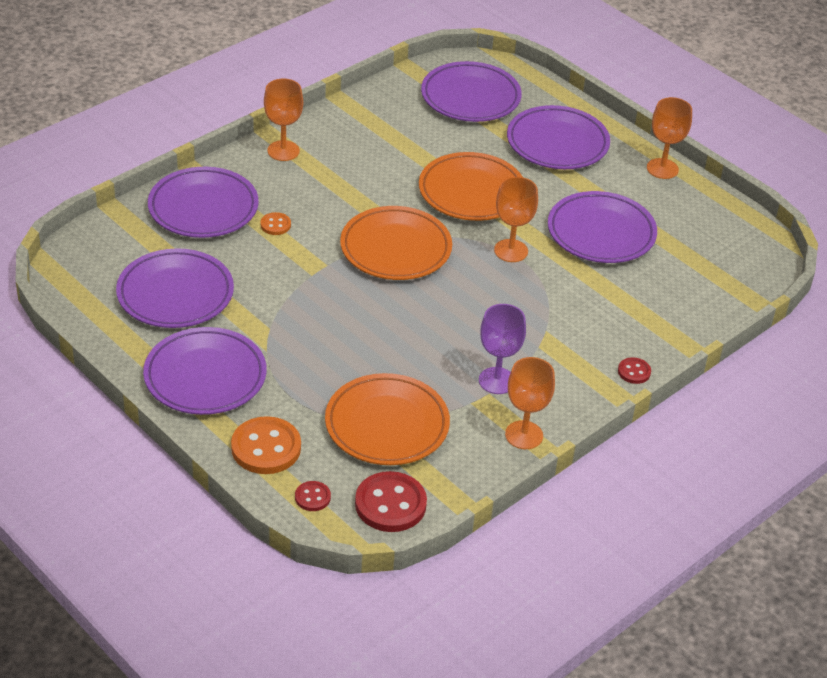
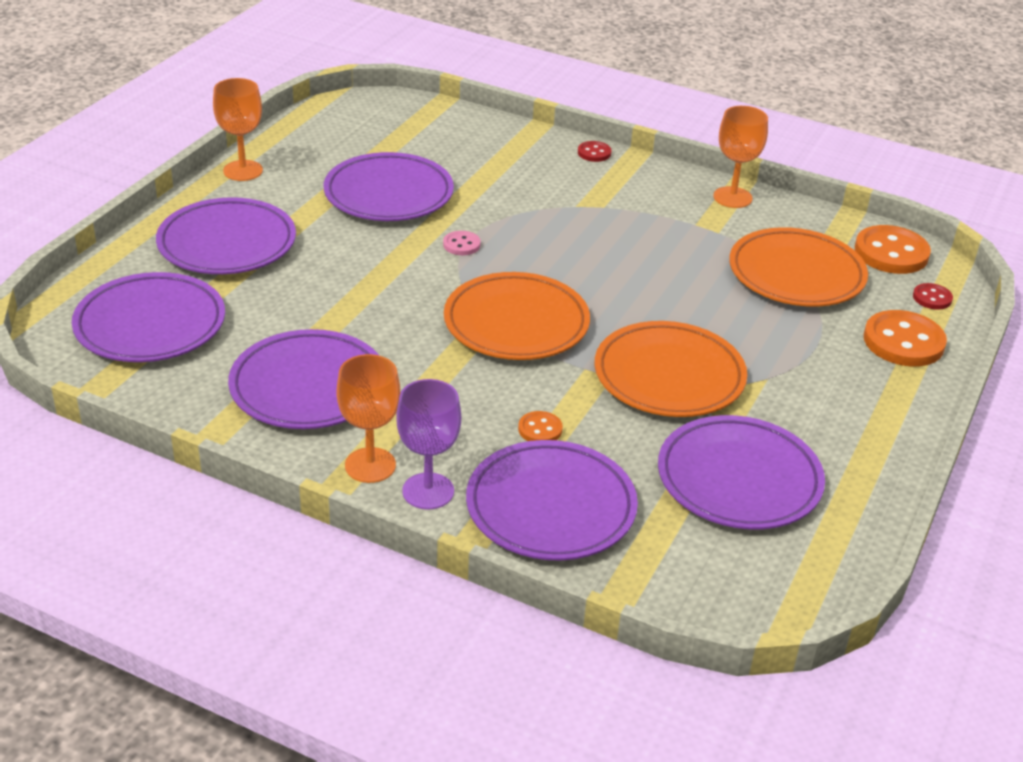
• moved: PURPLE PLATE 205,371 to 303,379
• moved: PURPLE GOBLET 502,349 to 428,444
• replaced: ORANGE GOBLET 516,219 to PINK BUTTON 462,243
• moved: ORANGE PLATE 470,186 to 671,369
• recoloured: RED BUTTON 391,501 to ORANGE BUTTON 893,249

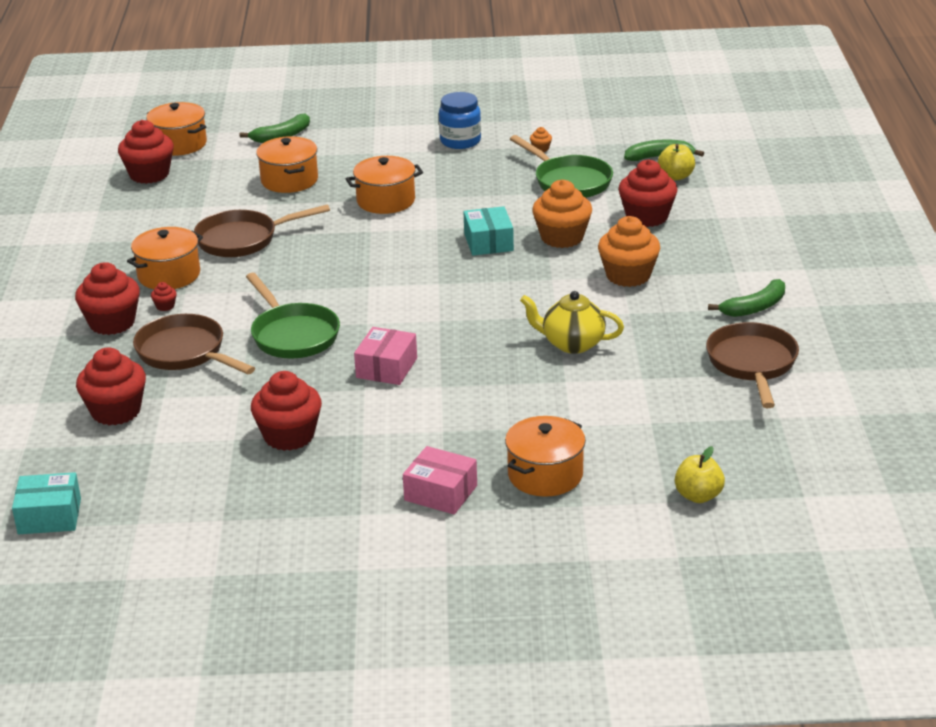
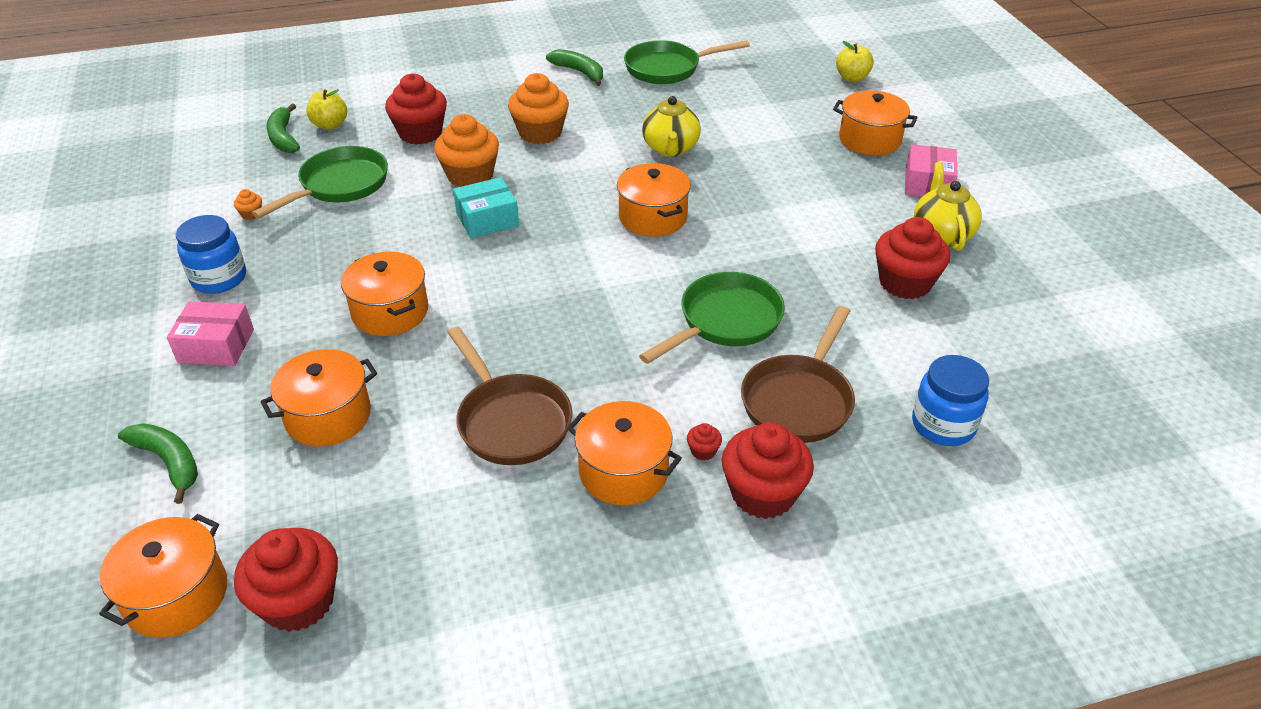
• moved: PINK BOX 385,356 to 210,333
• added: ORANGE POT 654,200
• recoloured: BROWN PAN 752,365 to GREEN PAN 687,62
• replaced: RED CUPCAKE 111,386 to BLUE JAR 950,400
• added: YELLOW TEAPOT 948,206
• removed: TURQUOISE BOX 46,503

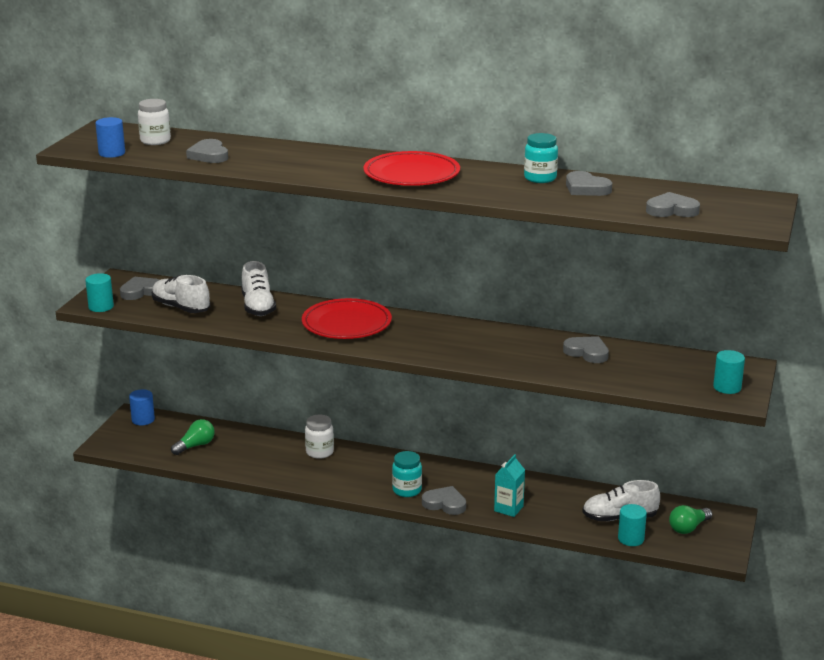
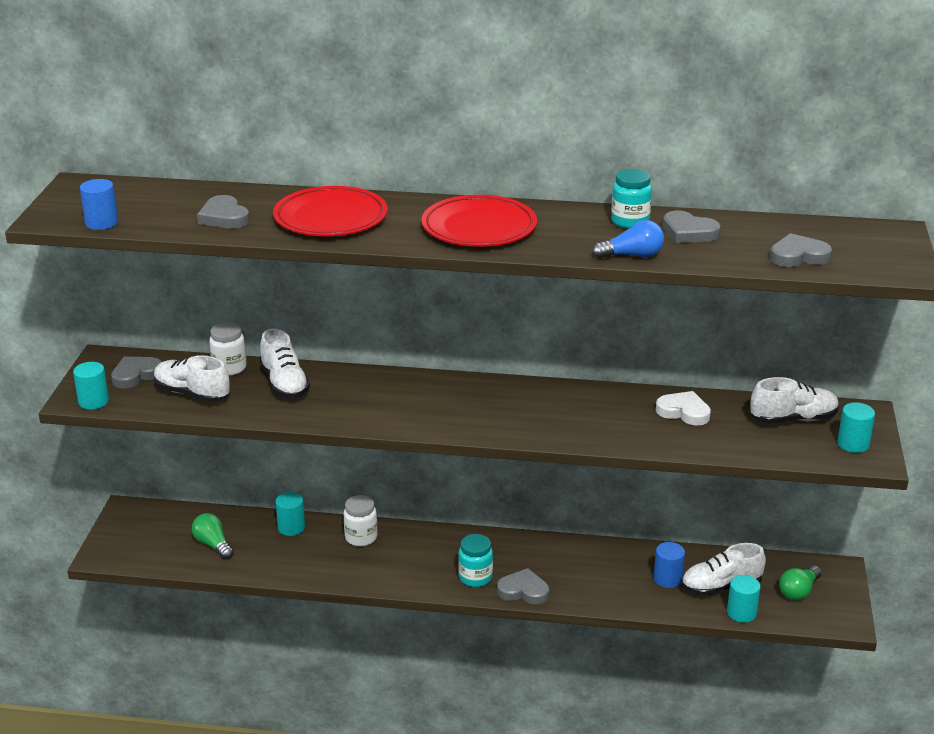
• turned: GREEN LIGHT BULB 193,437 = 213,536 75 degrees counterclockwise
• moved: WHITE JAR 154,122 to 228,349
• moved: RED PLATE 347,318 to 330,211
• added: TURQUOISE CYLINDER 290,514
• added: BLUE LIGHT BULB 628,239
• moved: BLUE CYLINDER 142,407 to 669,565
• recoloured: GREY HEART 586,349 to WHITE HEART 683,408
• added: WHITE SHOE 794,400
• removed: TURQUOISE CARTON 509,485

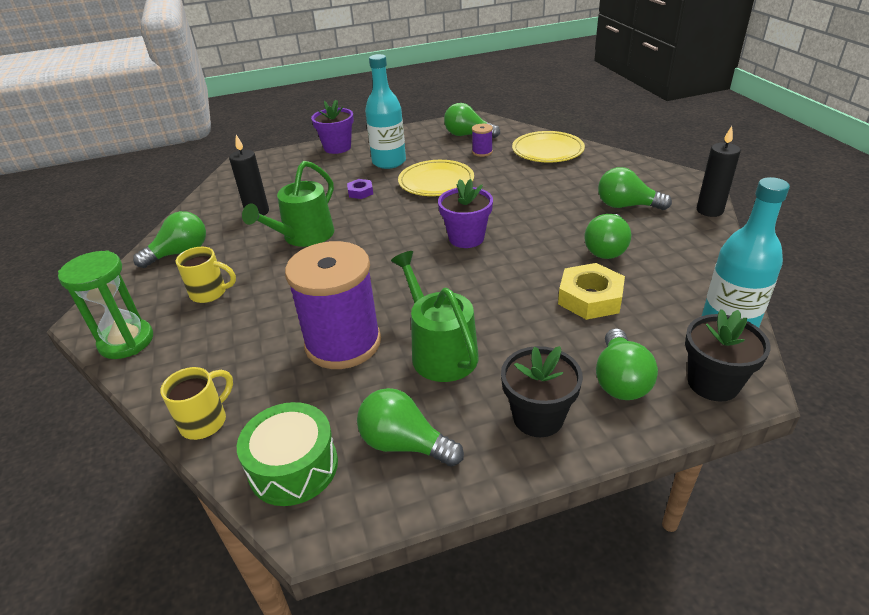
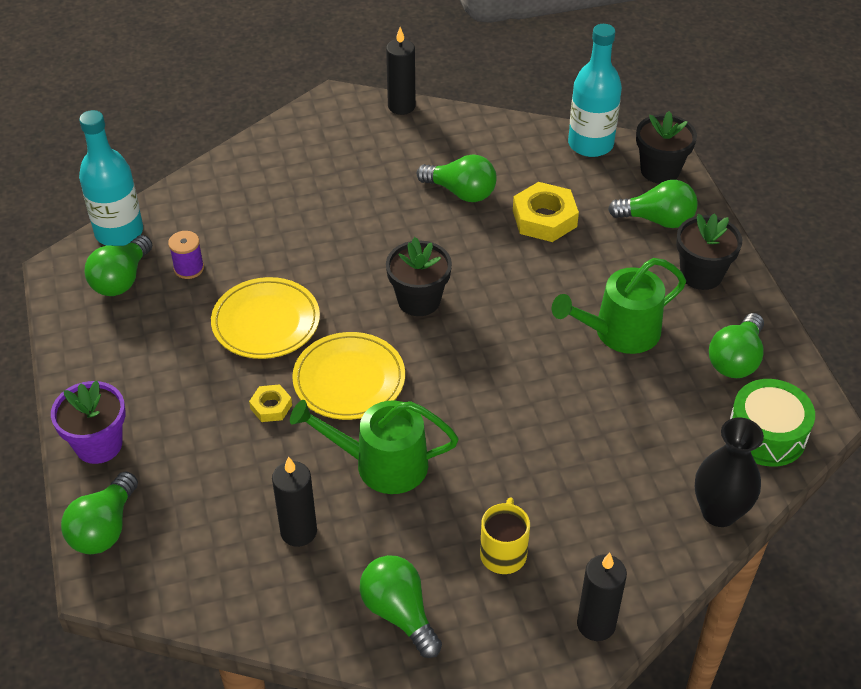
• moved: GREEN LIGHT BULB 635,188 to 99,513
• moved: TURQUOISE BOTTLE 385,111 to 111,178
• recoloured: PURPLE NUT 360,189 to YELLOW NUT 270,403
• turned: GREEN WATERING CAN 288,204 = 374,447 150 degrees clockwise
• moved: YELLOW PLATE 548,146 to 348,376
• recoloured: PURPLE FLOWER POT 465,213 to BLACK FLOWER POT 419,276
• replaced: GREEN HOURGLASS 105,304 to BLACK CANDLE 602,597
• replaced: YELLOW MUG 197,403 to BLACK VASE 729,472
• removed: PURPLE SPOOL 333,305

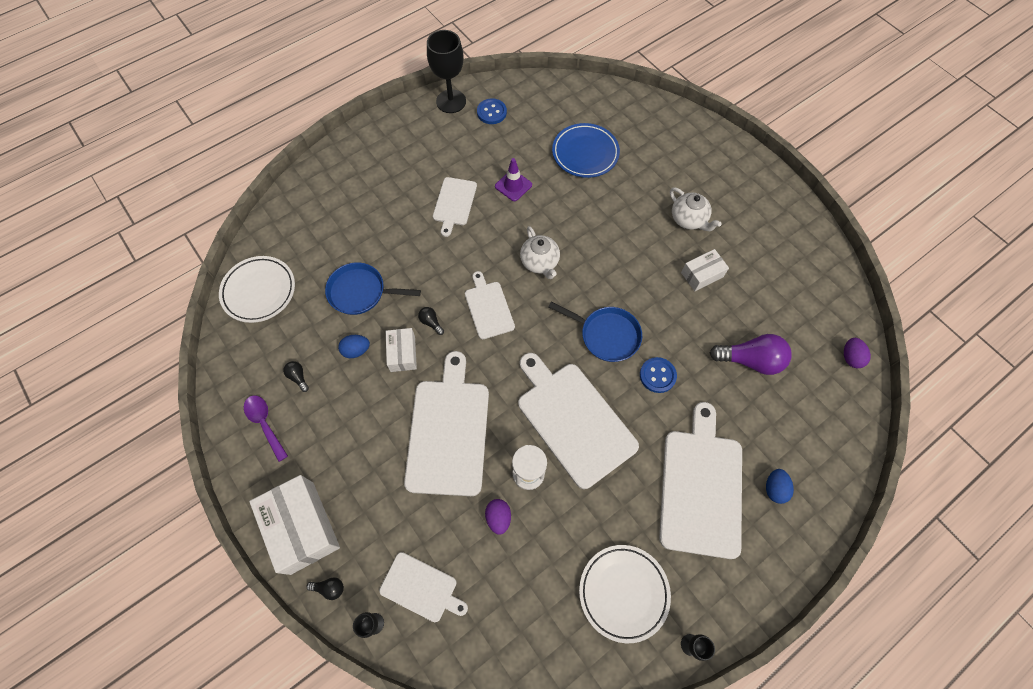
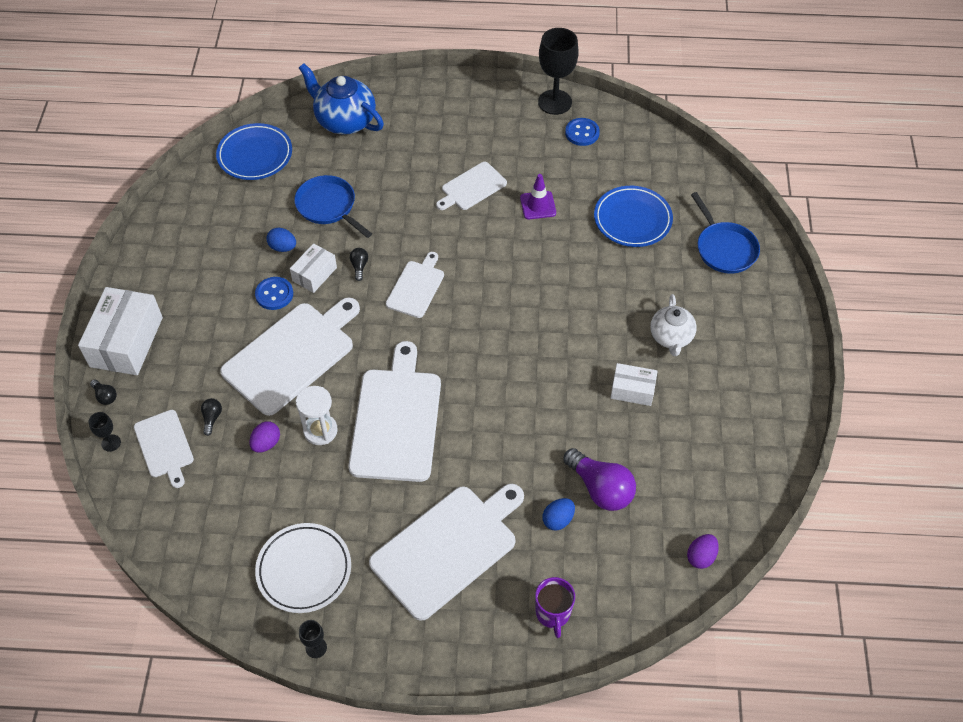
• moved: BLACK LIGHT BULB 296,376 to 211,417
• recoloured: WHITE PLATE 257,289 to BLUE PLATE 254,151
• moved: BLUE BUTTON 658,375 to 274,293
• added: BLUE TEAPOT 341,99
• added: PURPLE MUG 555,607
• moved: BLUE EGG 780,486 to 559,514
• moved: BLUE PAN 595,332 to 725,233
• removed: PURPLE SPOON 266,428
• removed: WHITE TEAPOT 540,252

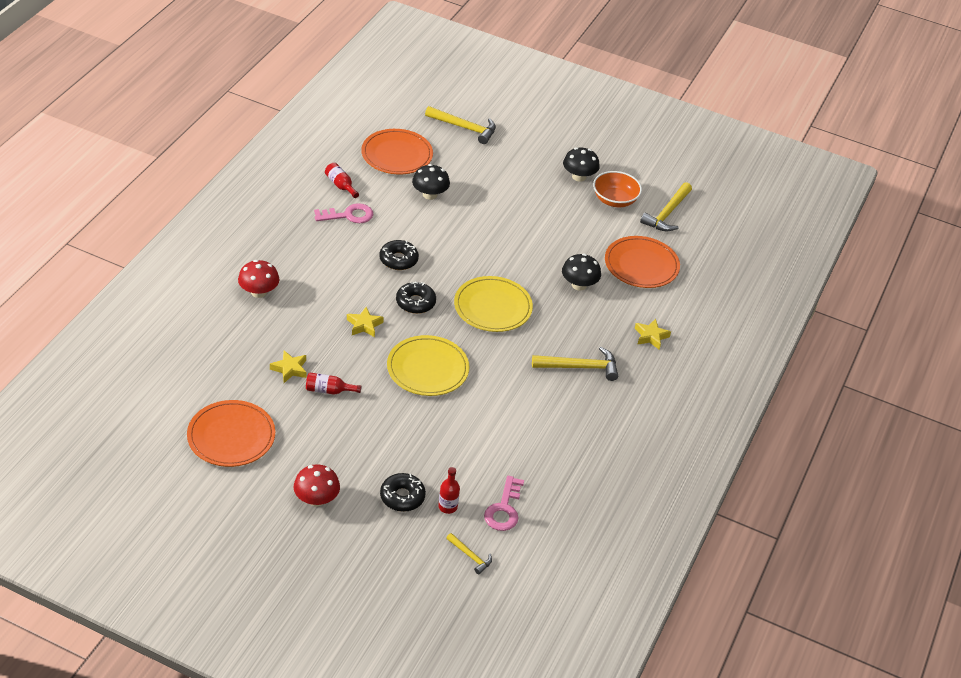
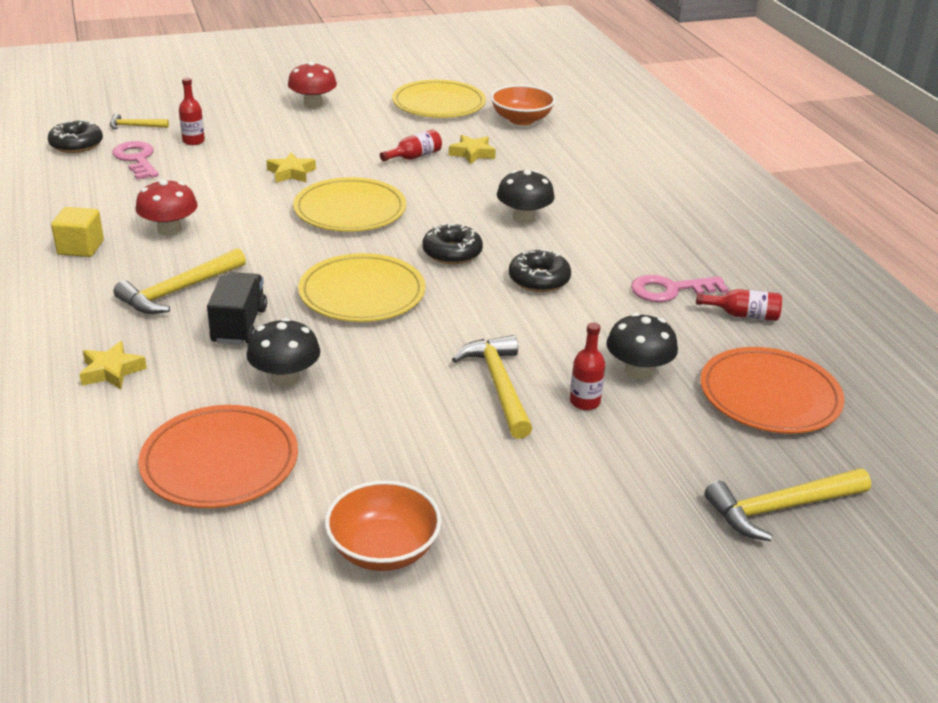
• moved: BLACK DONUT 403,492 to 75,136
• added: YELLOW CUBE 77,232
• moved: RED MUSHROOM 258,279 to 167,207
• added: BLACK TRUCK 237,308
• moved: YELLOW STAR 365,322 to 291,167
• recoloured: ORANGE PLATE 231,433 to YELLOW PLATE 439,99
• moved: YELLOW HAMMER 666,206 to 492,387
• added: ORANGE BOWL 523,105
• moved: BLACK MUSHROOM 581,164 to 526,197
• added: RED BOTTLE 587,366
• turned: PINK KEY 343,213 = 680,288 45 degrees clockwise

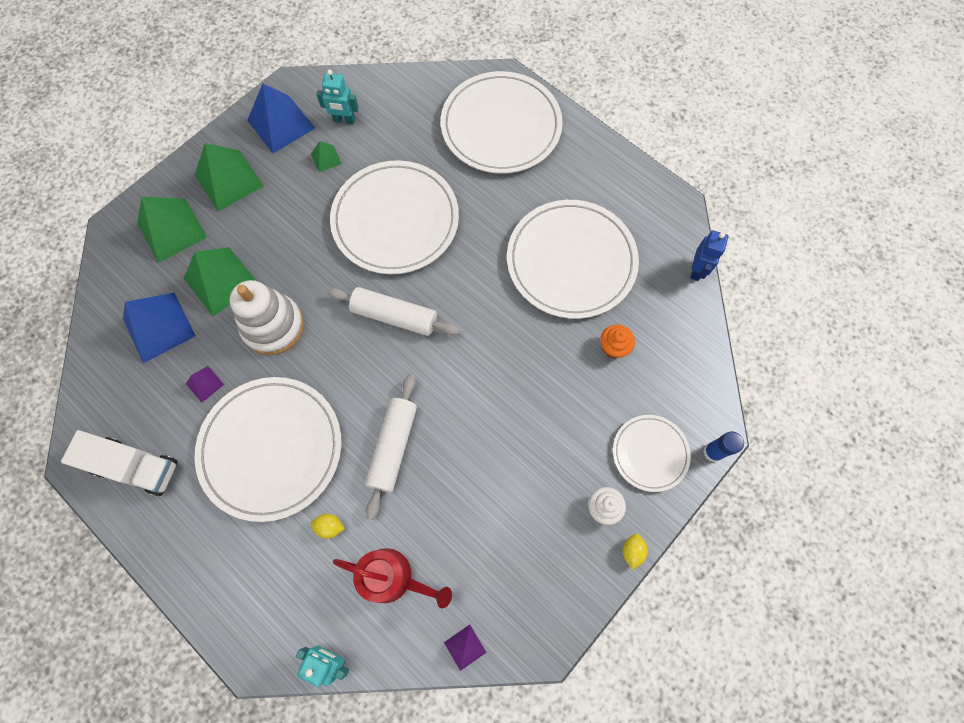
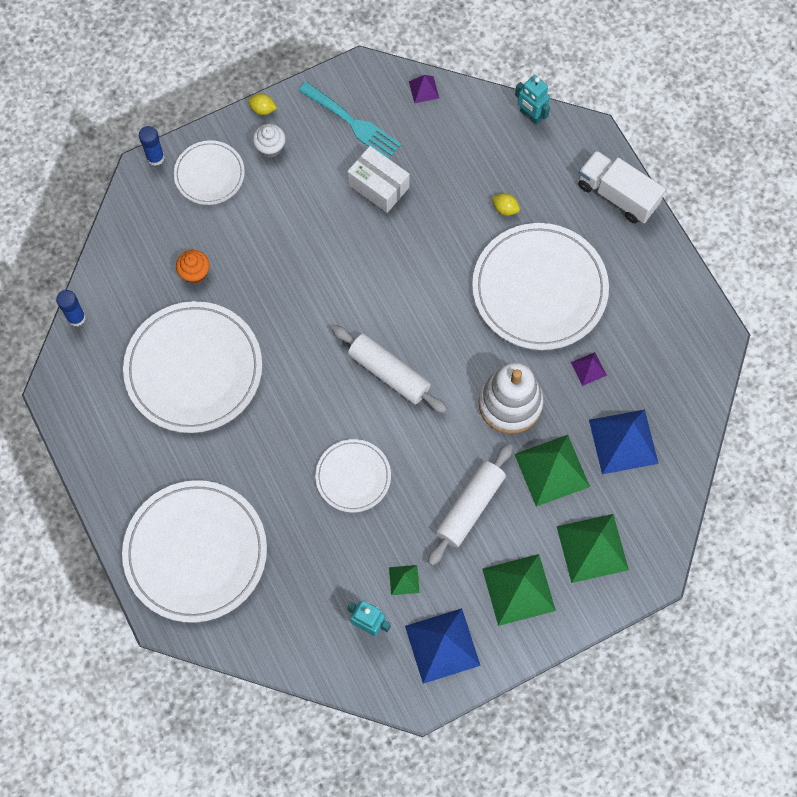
• replaced: BLUE ROBOT 709,255 to BLUE GLUE STICK 71,308
• turned: YELLOW LEMON 635,552 = 262,104 75 degrees clockwise
• added: TURQUOISE FORK 349,120
• resized: WHITE PLATE 394,217 = 353,475 x0.53
• added: WHITE BOX 378,179
• moved: WHITE ROLLING PIN 391,447 to 470,505
• moved: WHITE TRUCK 119,463 to 622,186
• removed: RED WATERING CAN 392,578

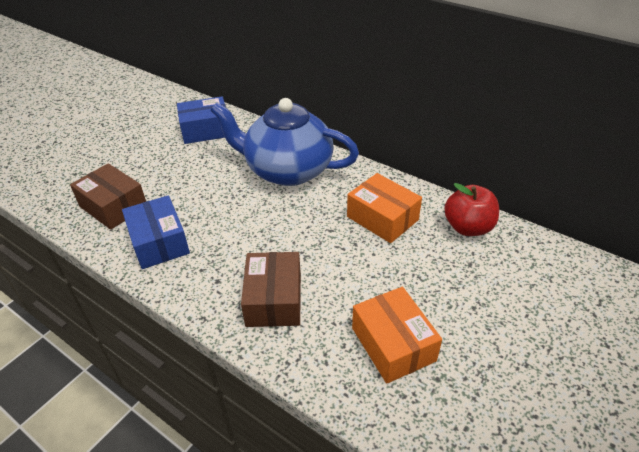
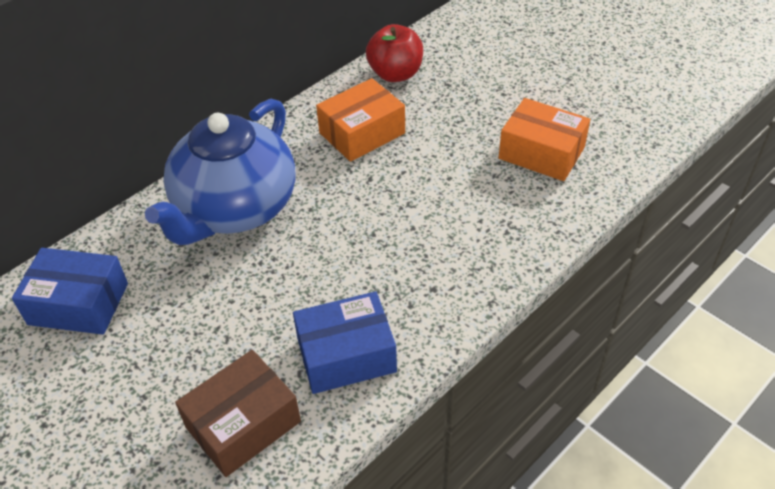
• turned: BLUE BOX 201,120 = 70,291 75 degrees counterclockwise
• turned: ORANGE BOX 397,335 = 544,139 45 degrees clockwise
• removed: BROWN BOX 271,289

